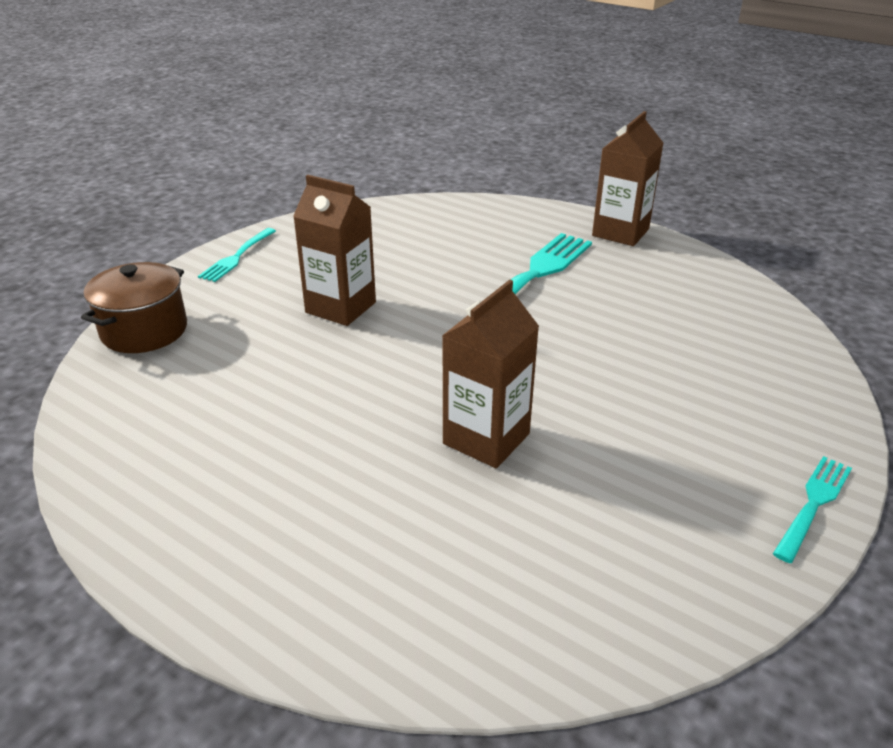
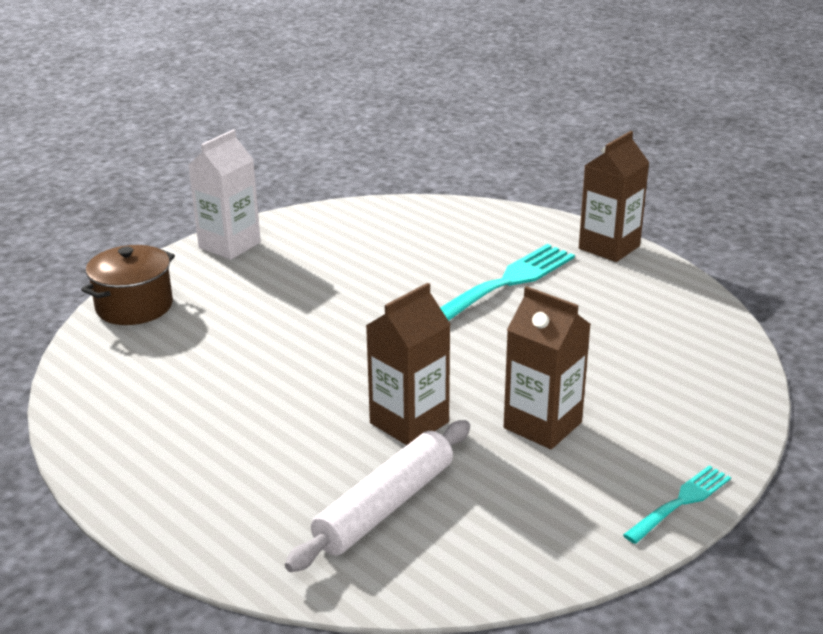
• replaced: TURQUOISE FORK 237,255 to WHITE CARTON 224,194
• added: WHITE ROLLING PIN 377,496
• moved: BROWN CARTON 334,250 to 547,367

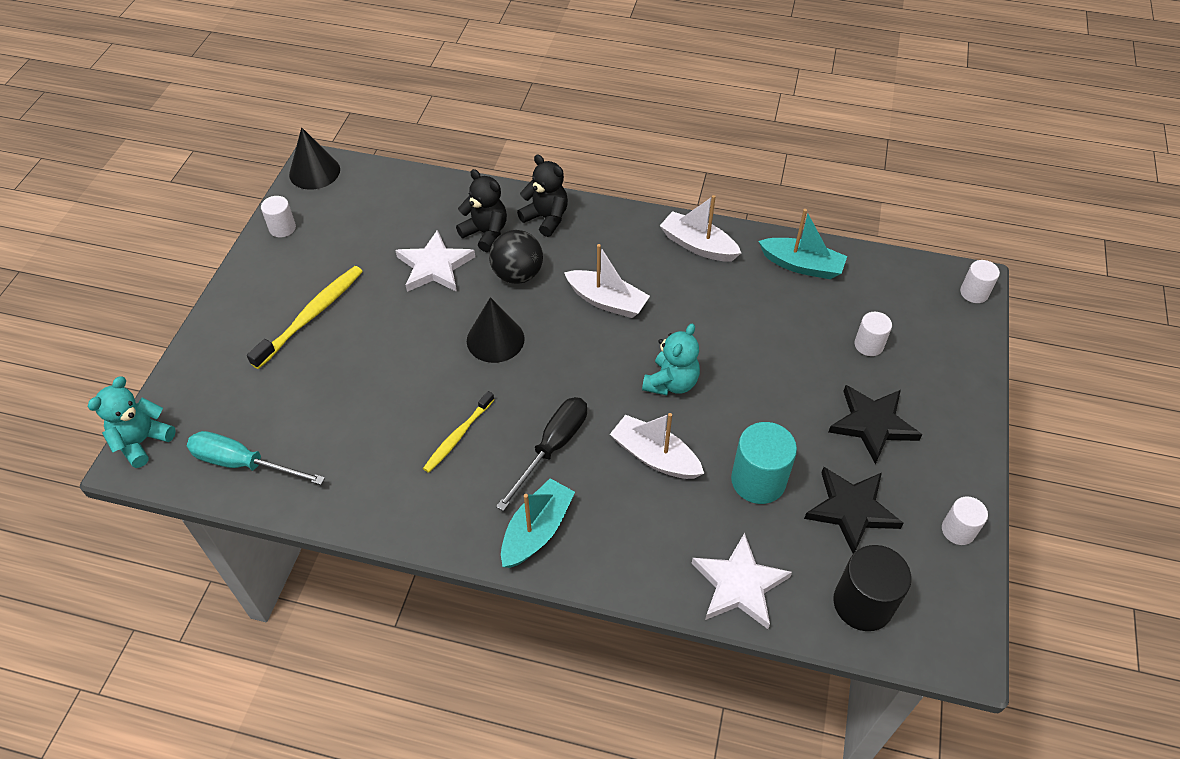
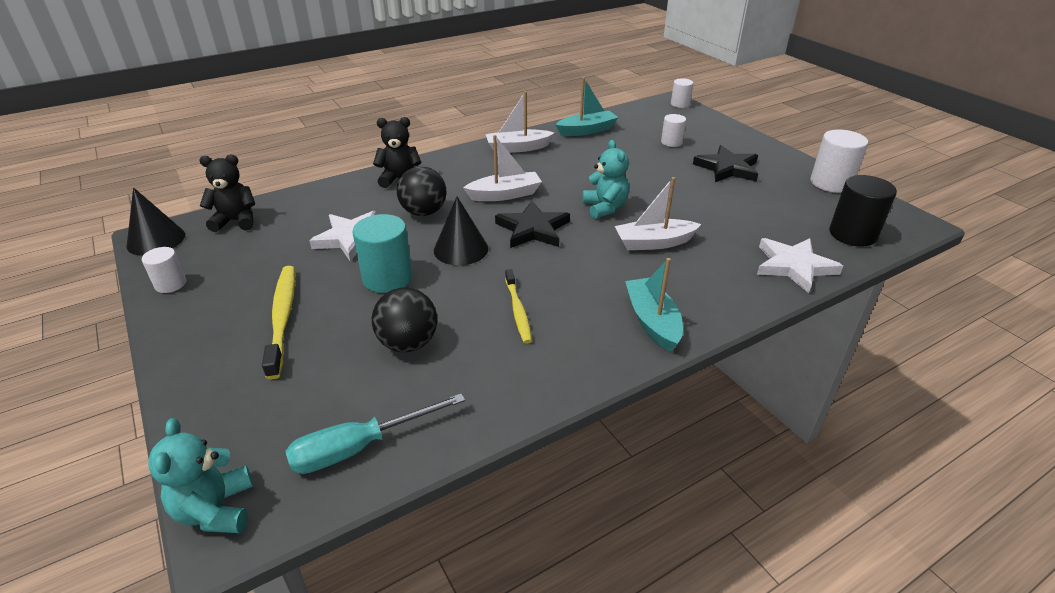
• moved: BLACK TEDDY BEAR 481,210 to 227,193
• moved: TURQUOISE CYLINDER 764,463 to 382,253
• added: BLACK BALL 404,320
• moved: BLACK STAR 854,510 to 532,224
• resized: WHITE CYLINDER 965,520 = 839,161 x1.70
• removed: BLACK SCREWDRIVER 541,454

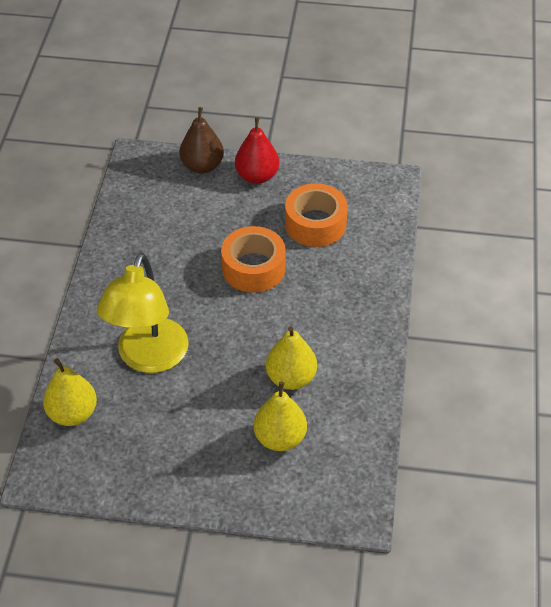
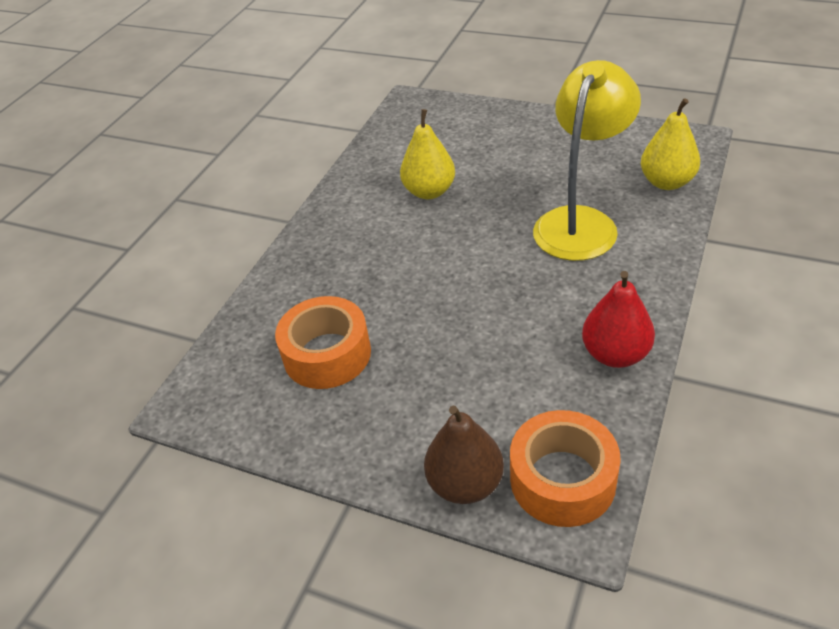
• moved: ORANGE TAPE 253,259 to 565,468
• moved: RED PEAR 257,150 to 618,319
• removed: YELLOW PEAR 280,416

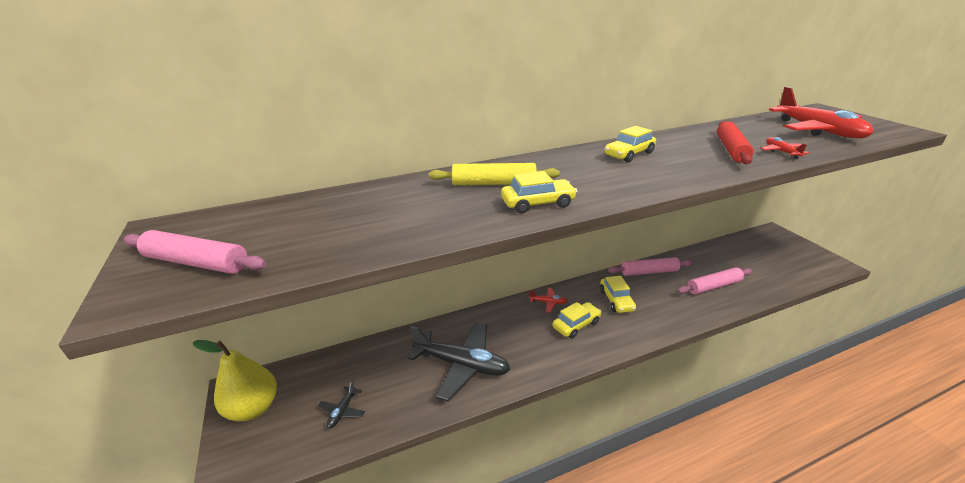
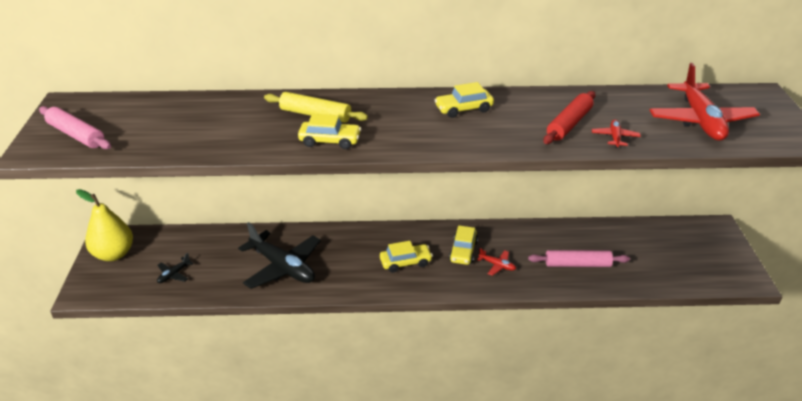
• moved: RED PLANE 548,300 to 496,262
• removed: PINK ROLLING PIN 650,266

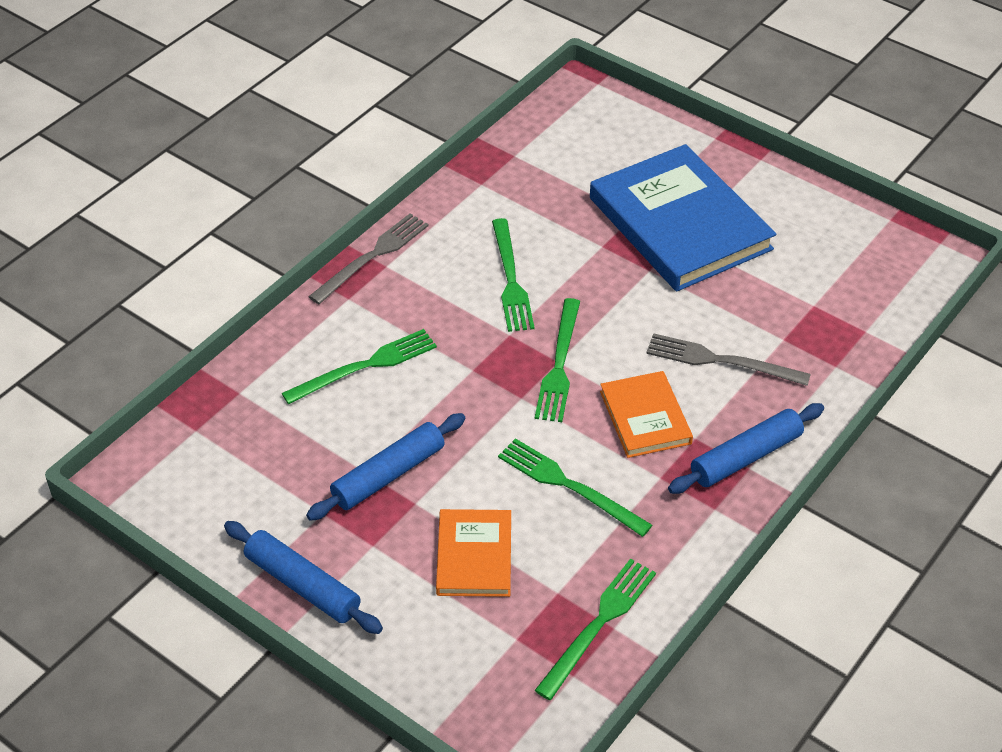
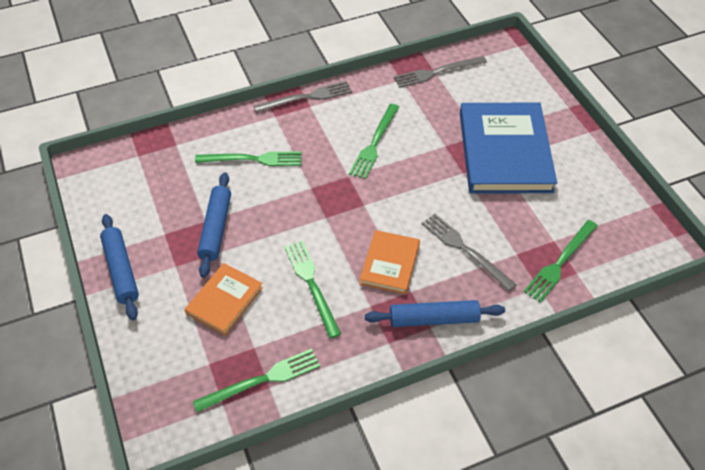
• turned: BLUE ROLLING PIN 386,467 = 214,225 75 degrees counterclockwise
• added: GREY FORK 440,72
• moved: GREEN FORK 557,360 to 561,261

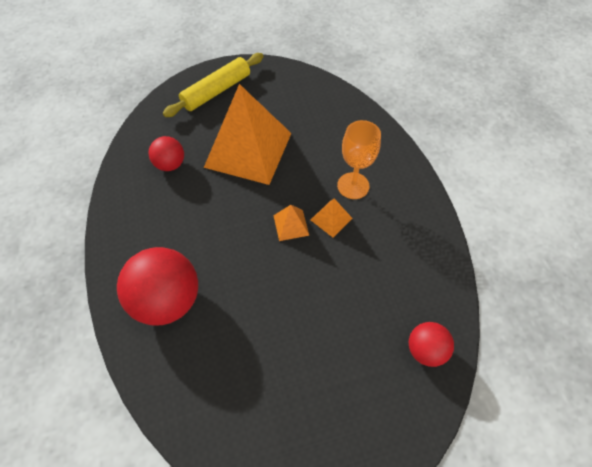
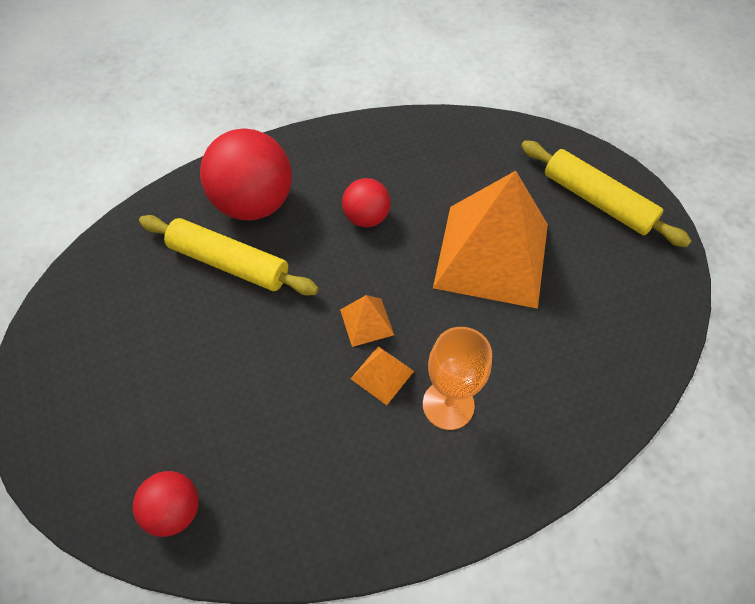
• added: YELLOW ROLLING PIN 229,255
• moved: RED BALL 166,153 to 366,202

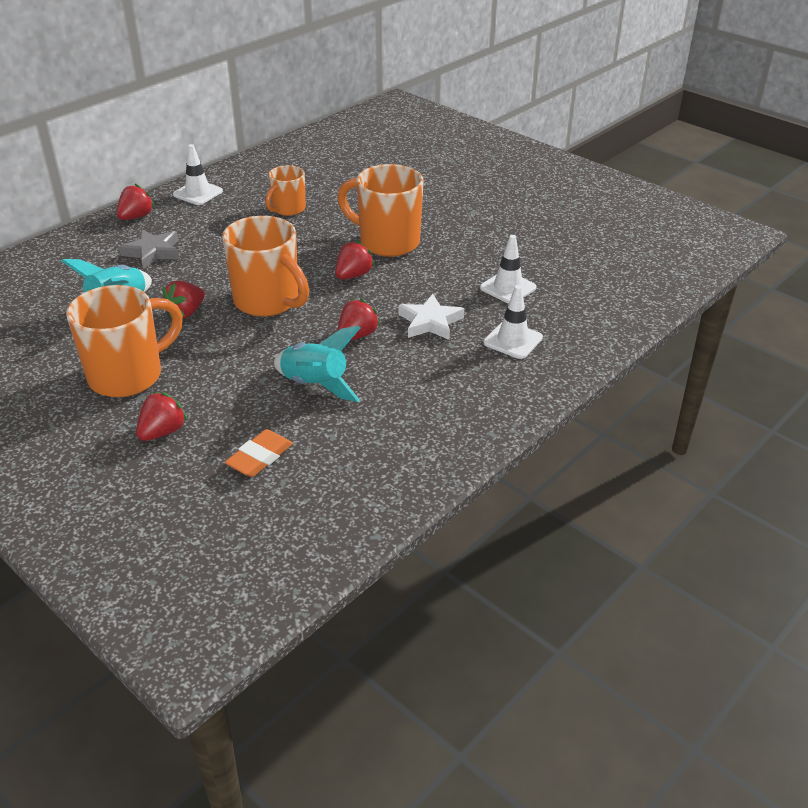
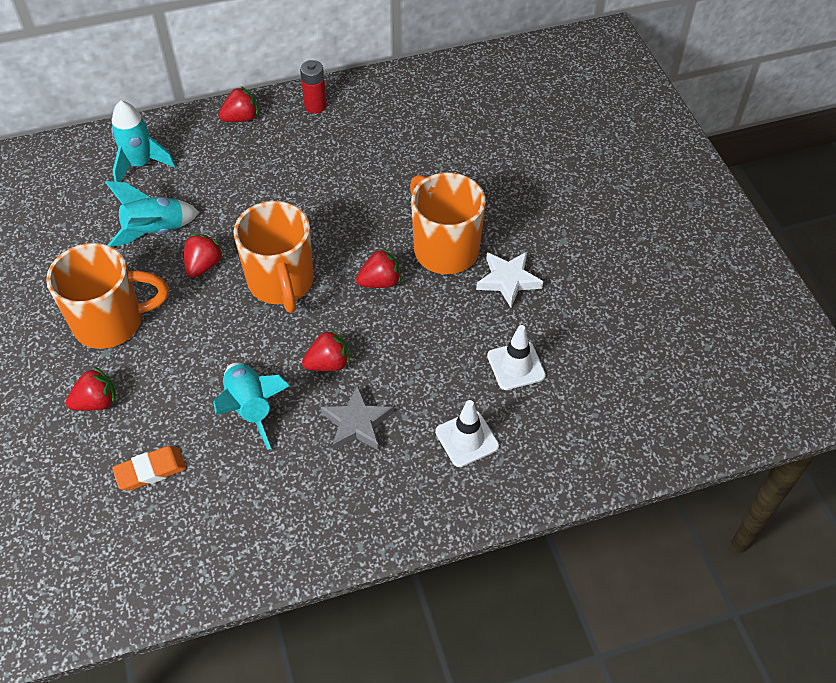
• added: TURQUOISE ROCKET 143,141
• turned: RED STRAWBERRY 183,299 = 204,256 135 degrees clockwise
• replaced: WHITE TRAFFIC CONE 198,174 to RED BATTERY 313,86
• moved: GREY STAR 149,249 to 357,418
• moved: WHITE STAR 431,317 to 509,280
• removed: ORANGE MUG 286,190

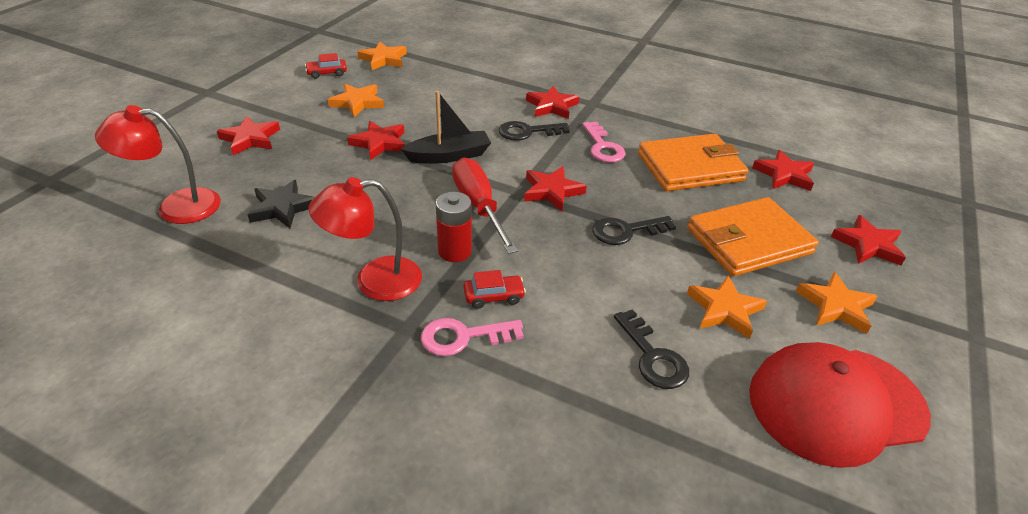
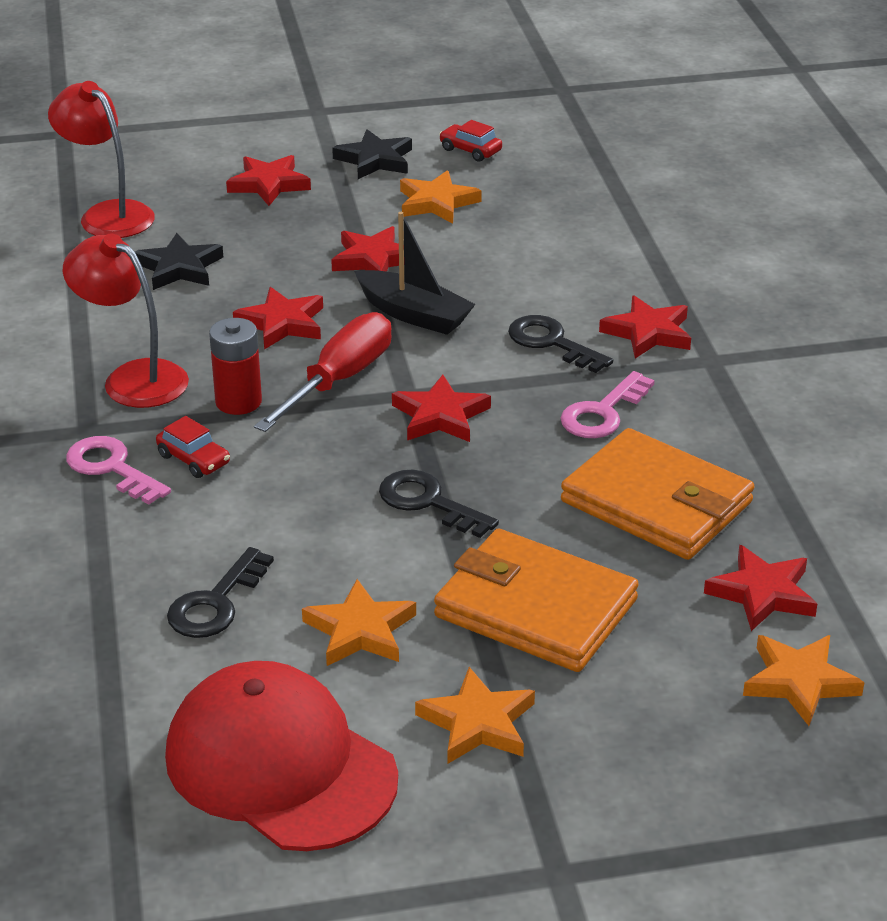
• moved: RED STAR 868,240 to 278,318
• added: BLACK STAR 372,154
• moved: ORANGE STAR 382,55 to 804,680

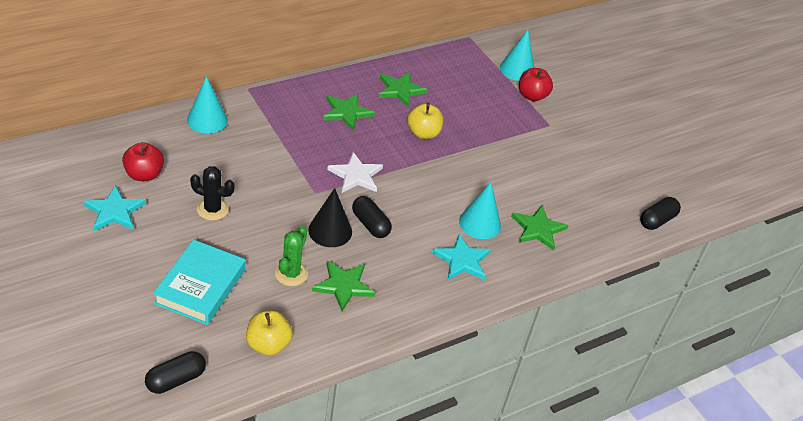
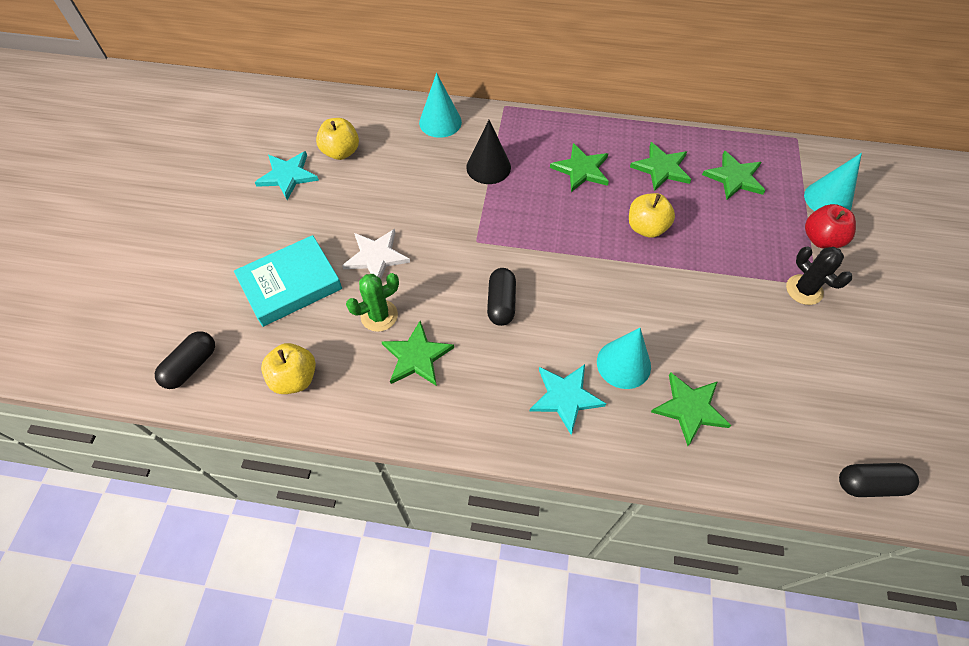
• turned: BLACK CAPSULE 175,372 = 185,360 60 degrees counterclockwise
• recoloured: RED APPLE 143,161 to YELLOW APPLE 337,139
• moved: WHITE STAR 355,172 to 376,254
• moved: BLACK CONE 330,217 to 488,152
• added: GREEN STAR 733,175
• moved: BLACK CACTUS 212,193 to 819,275

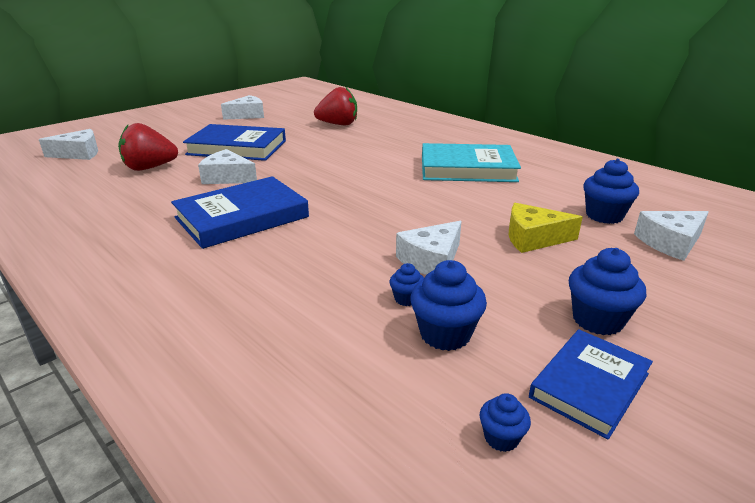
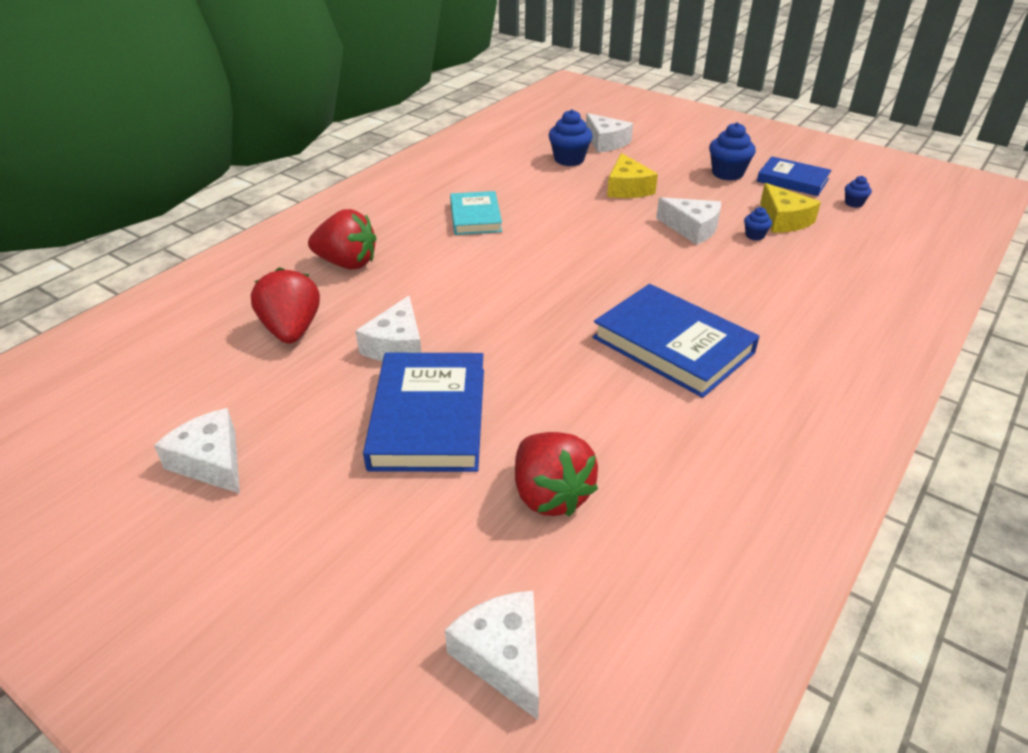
• added: RED STRAWBERRY 342,239
• moved: WHITE CHEESE 227,166 to 388,328
• resized: TURQUOISE BOOK 471,162 = 476,213 x0.62
• replaced: BLUE CUPCAKE 448,305 to YELLOW CHEESE 790,208

